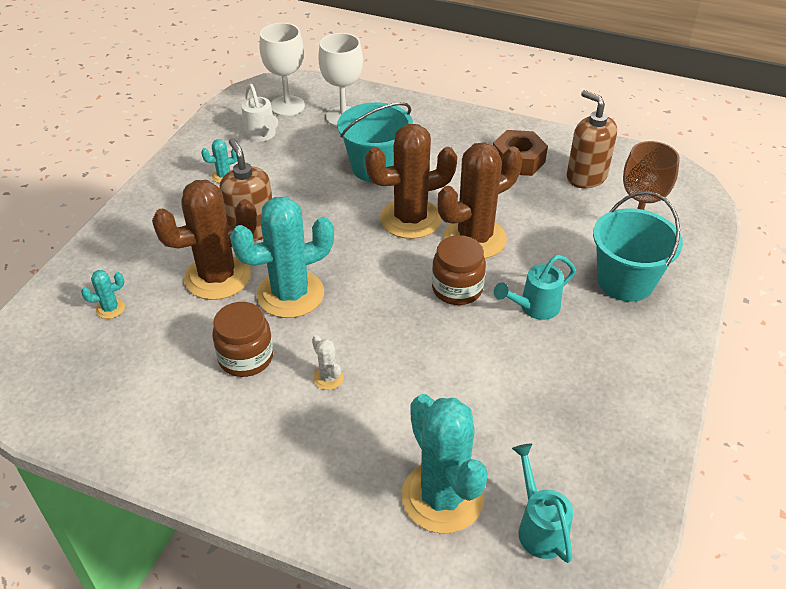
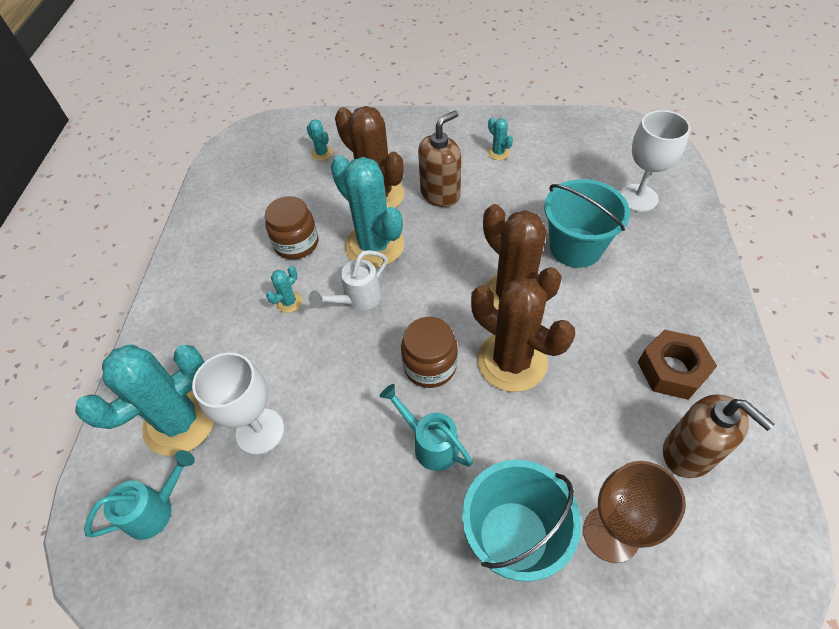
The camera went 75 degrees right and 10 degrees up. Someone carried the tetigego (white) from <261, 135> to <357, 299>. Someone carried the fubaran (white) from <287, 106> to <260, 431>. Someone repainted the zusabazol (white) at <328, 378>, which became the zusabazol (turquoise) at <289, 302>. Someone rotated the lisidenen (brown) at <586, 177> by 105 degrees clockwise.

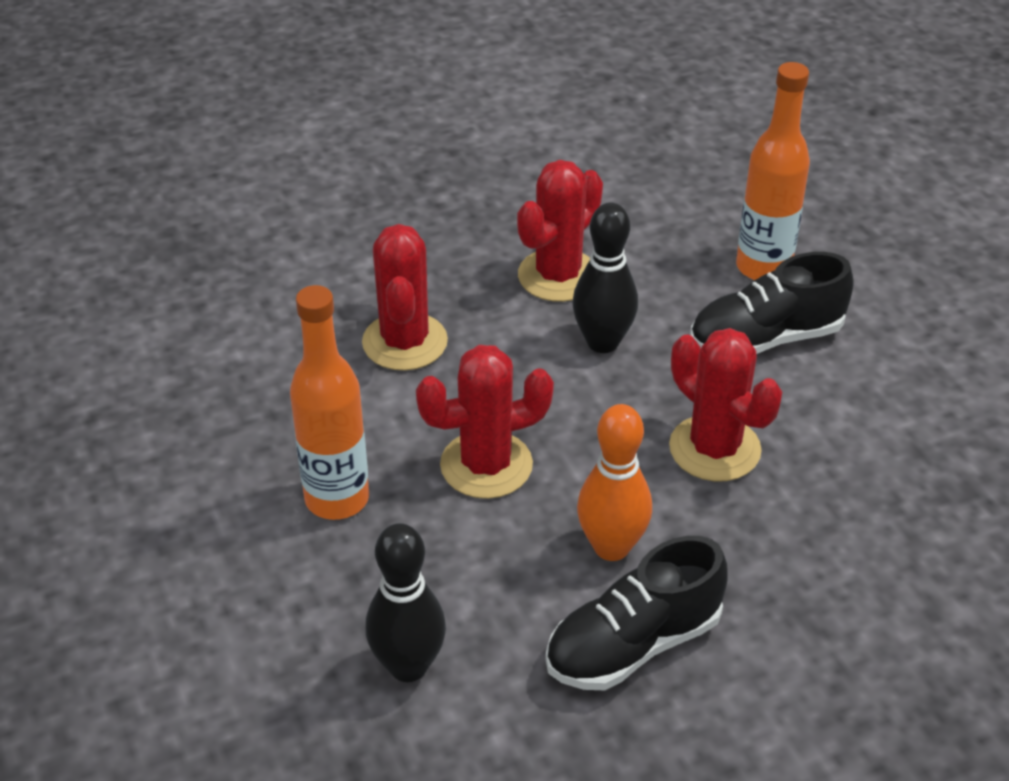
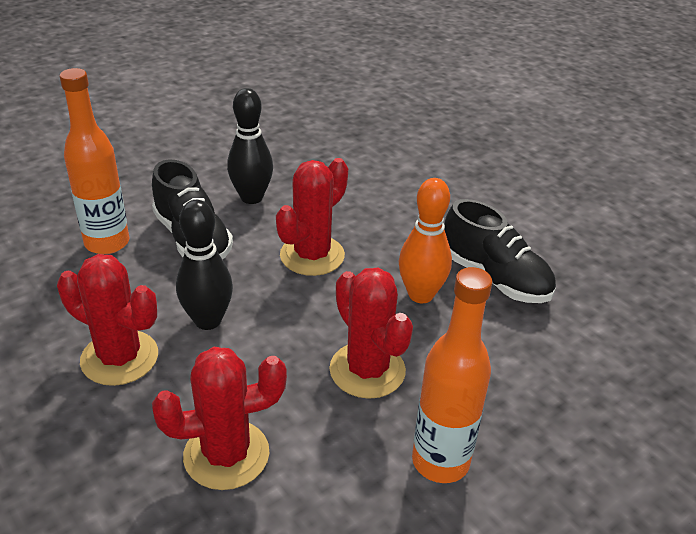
The camera went 105 degrees left and 5 degrees down. Someone carried the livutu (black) from <408, 666> to <251, 197>.

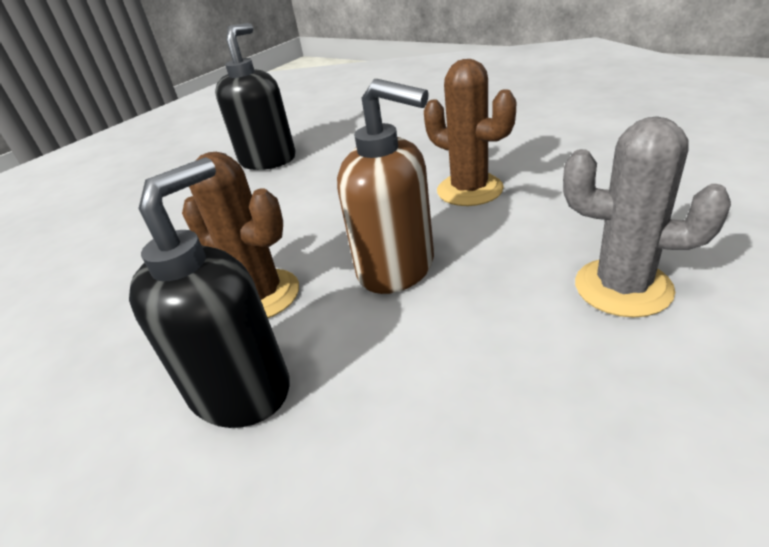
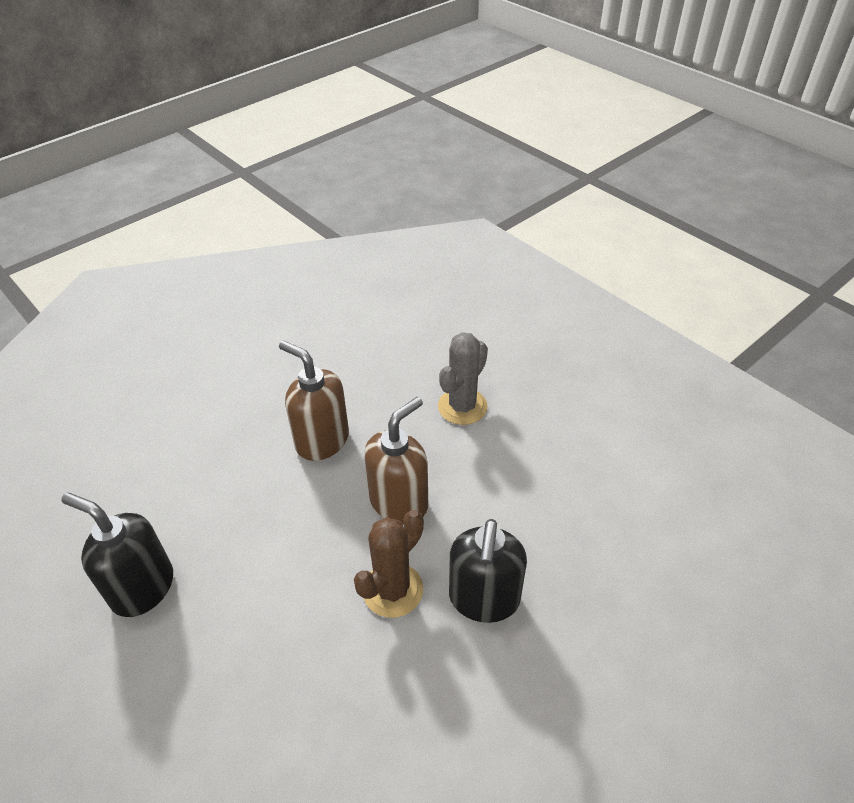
The camera went 85 degrees left and 10 degrees up. Someone rotated the lisidenen (black) at <241, 390> by 120 degrees counterclockwise. Someone swapped the zusabazol (brown) at <469, 190> for the lisidenen (brown) at <321, 440>.

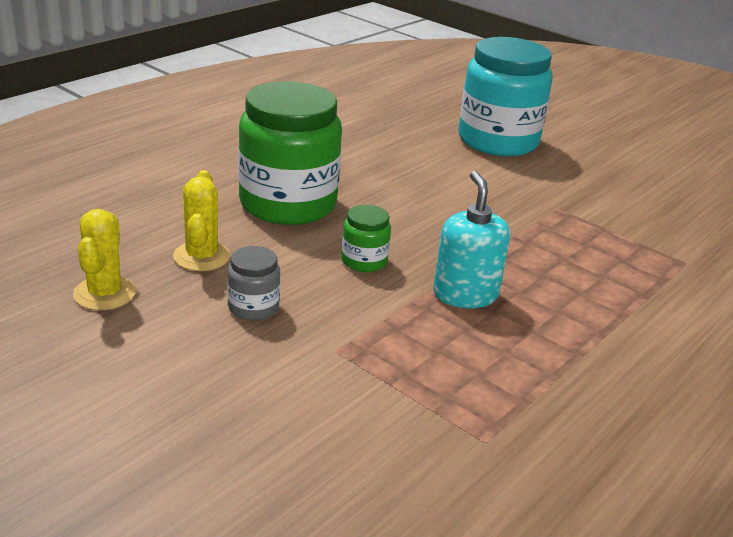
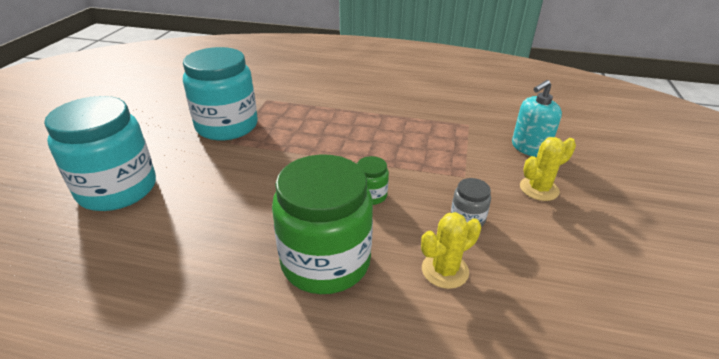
The camera went 115 degrees left and 5 degrees up. Someone carried the zusabazol (yellow) from <104, 293> to <539, 189>. Someone carried the lisidenen (turquoise) from <465, 294> to <529, 148>. Someone put down the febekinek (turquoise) at <227, 126>.

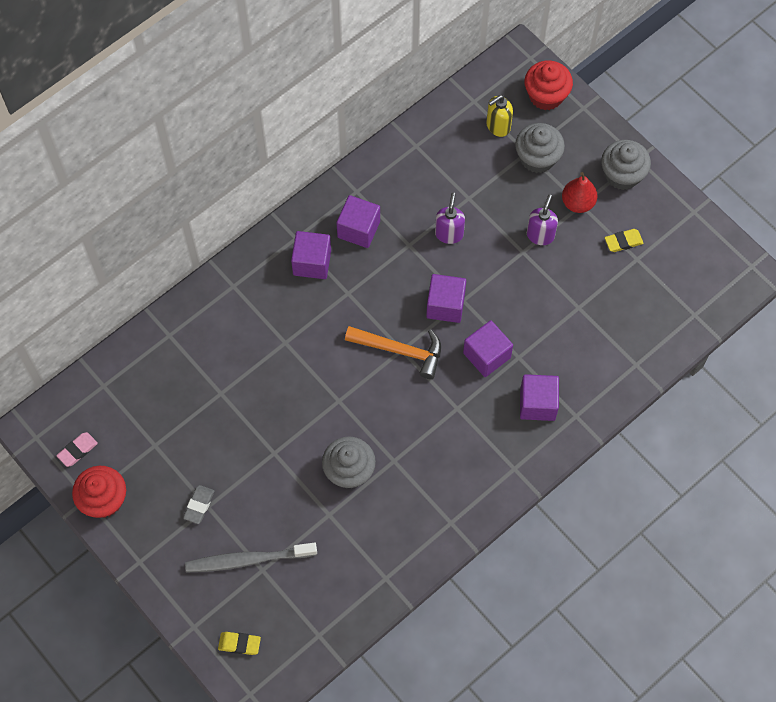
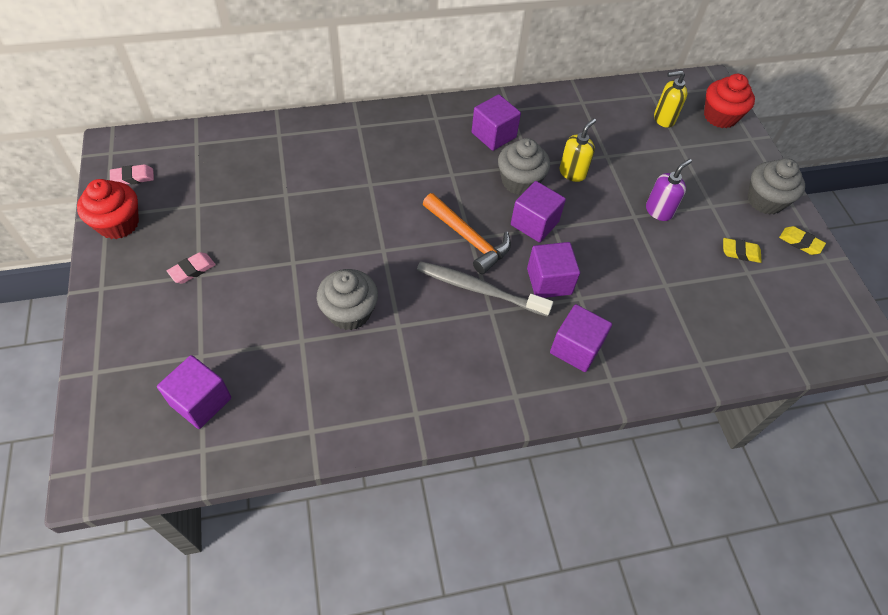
The camera went 25 degrees right and 10 degrees down. Someone repainted the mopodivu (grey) at <199, 505>, which became the mopodivu (pink) at <192, 270>. Someone carried the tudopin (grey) from <248, 560> to <480, 289>. Someone carried the mopodivu (yellow) from <239, 644> to <800, 242>. Someone carried the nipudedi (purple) from <312, 262> to <201, 401>. Someone repainted the lisidenen (purple) at <449, 234>, which became the lisidenen (yellow) at <572, 173>. Someone carried the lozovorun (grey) from <537, 158> to <520, 182>. Someone took away the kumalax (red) at <578, 203>.

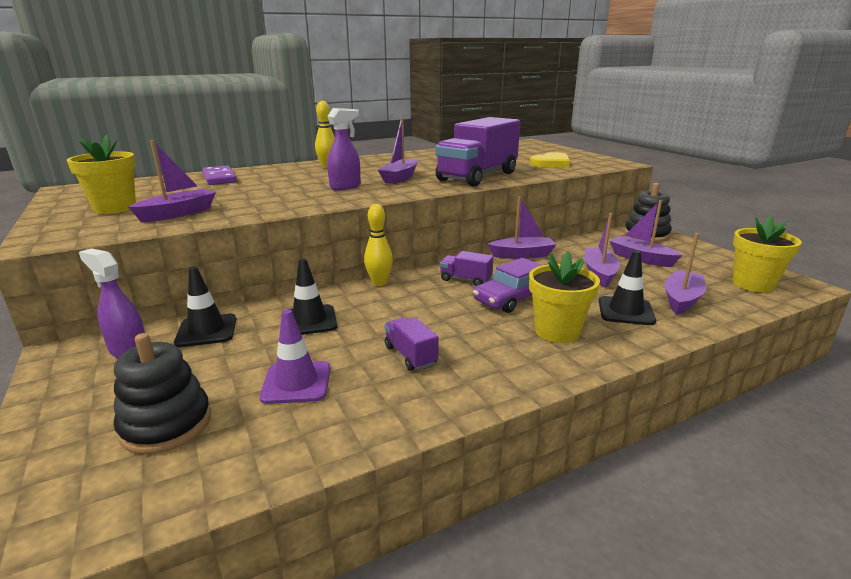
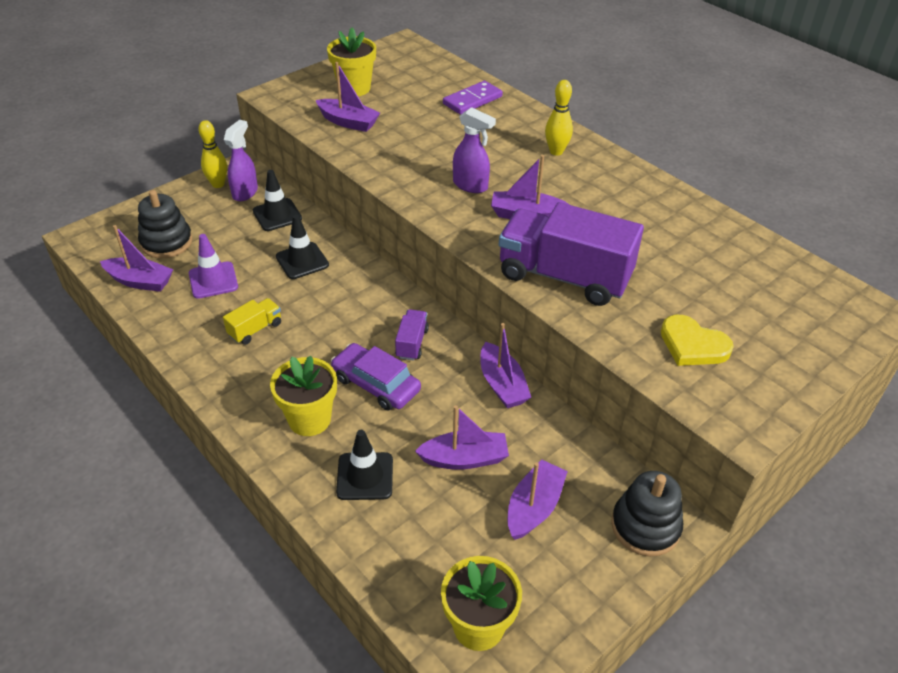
The camera went 75 degrees right and 20 degrees up. Someone carried the livutu (yellow) from <379, 283> to <218, 184>. Someone repainted the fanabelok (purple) at <410, 355>, which became the fanabelok (yellow) at <255, 329>. Someone carried the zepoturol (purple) from <681, 300> to <140, 281>.

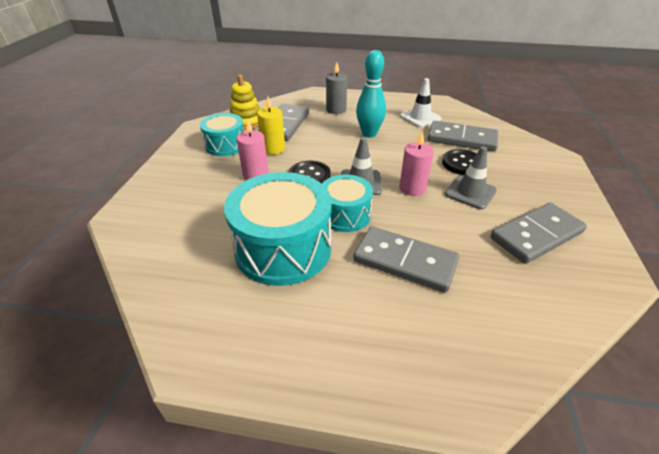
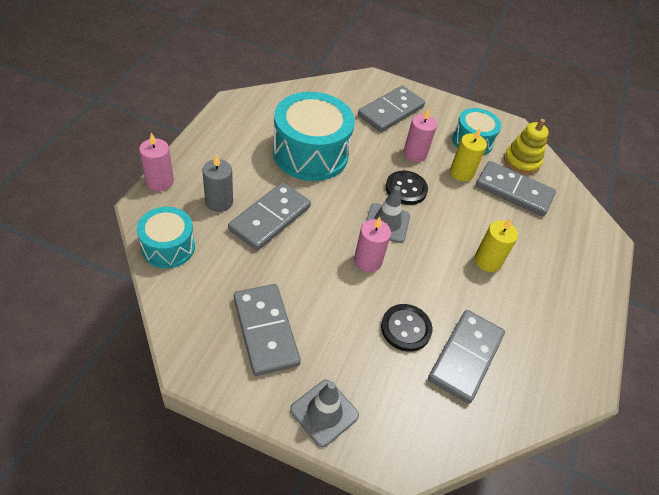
The camera went 95 degrees right and 10 degrees up. Someone carried the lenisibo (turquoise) from <345, 215> to <168, 247>. Someone carried the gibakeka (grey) from <336, 110> to <219, 202>. Someone swapped the livutu (turquoise) at <369, 134> for the gibakeka (yellow) at <487, 261>. Someone took away the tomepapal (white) at <420, 117>. Someone carried the tomepapal (grey) from <470, 192> to <324, 412>. Someone put down the gibakeka (pink) at <159, 181>. Someone put down the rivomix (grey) at <390, 111>.

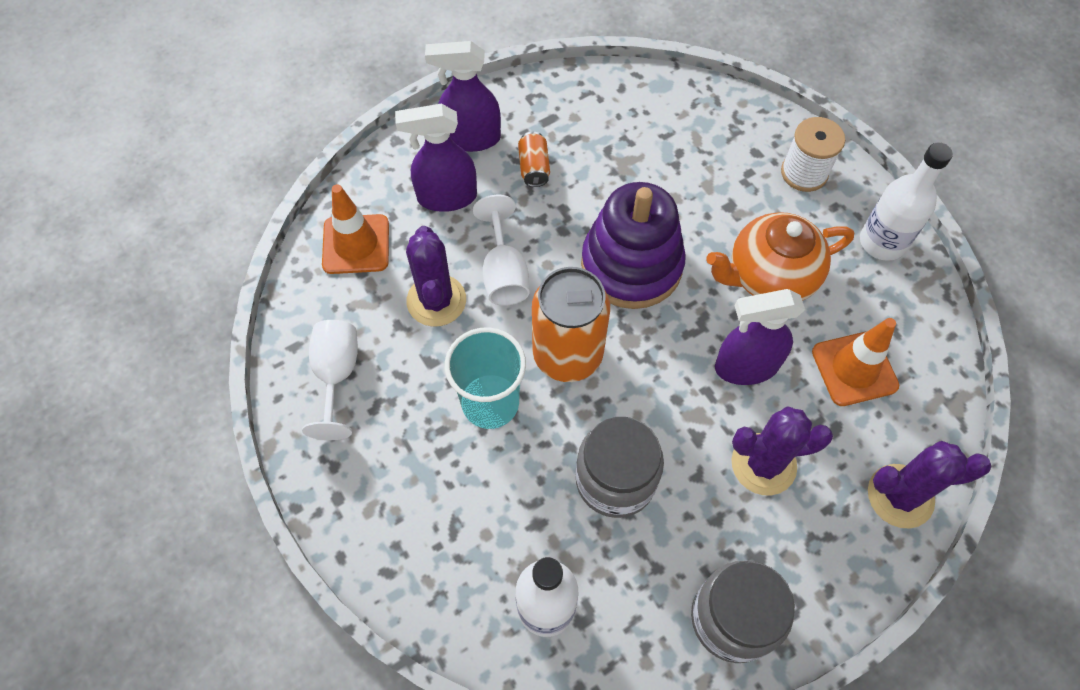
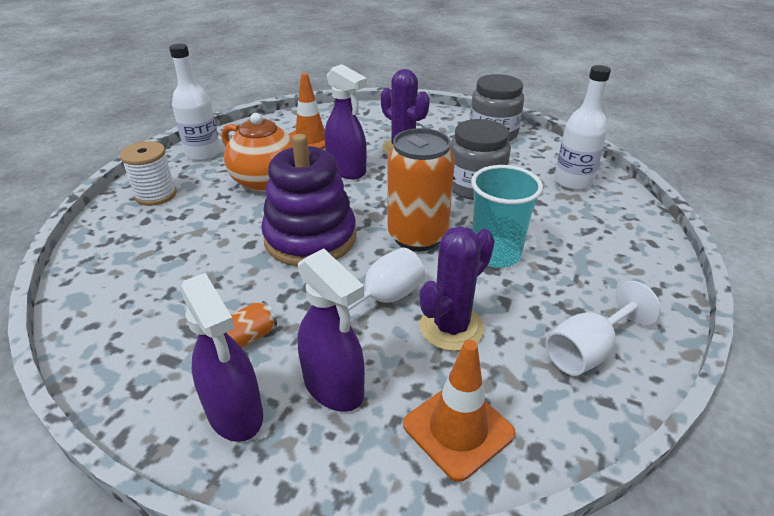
The camera went 125 degrees left and 25 degrees down. Someone took away the zusabazol (purple) at <900, 496>.

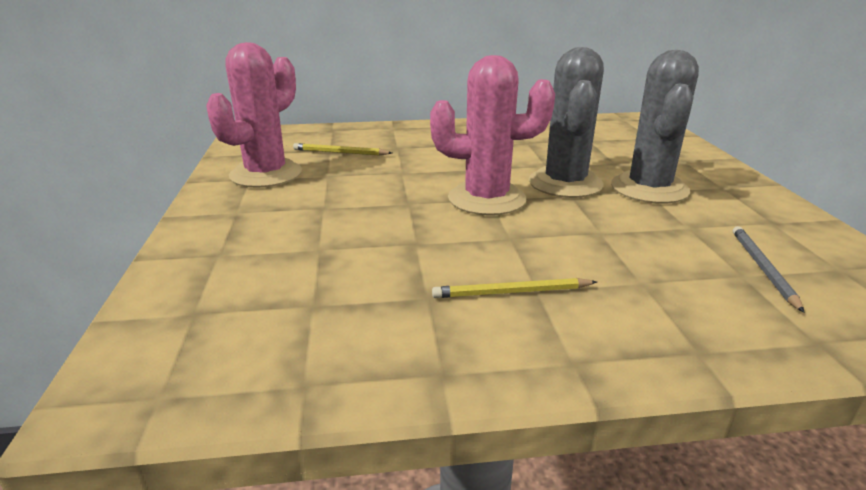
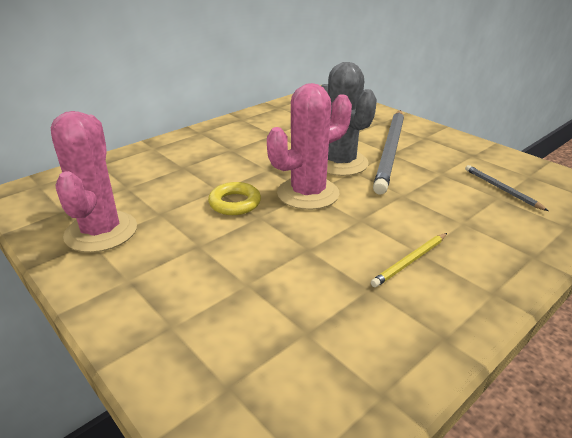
The camera went 35 degrees left and 5 degrees up. Someone took away the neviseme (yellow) at <340, 152>. Someone swapped the zusabazol (grey) at <649, 189> for the neviseme (grey) at <390, 151>. Someone put down the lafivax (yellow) at <235, 203>.

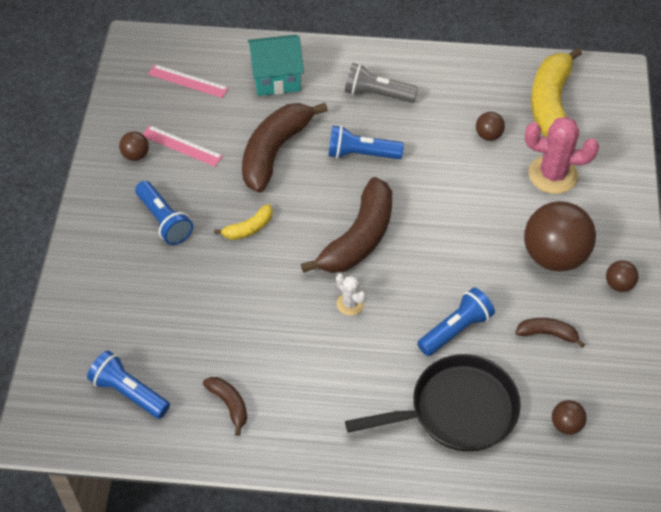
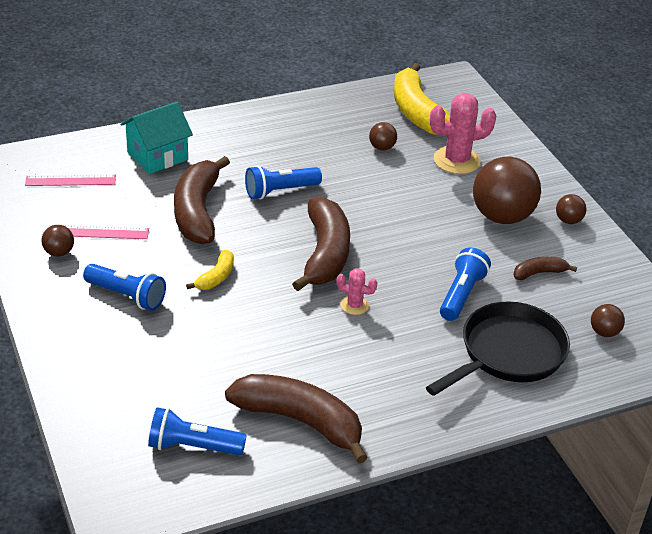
The camera went 30 degrees left and 15 degrees down. Someone scaled the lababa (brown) at <229, 404> by 2.09. Someone repainted the zusabazol (white) at <350, 304>, which became the zusabazol (pink) at <354, 305>. Someone took away the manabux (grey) at <377, 94>.

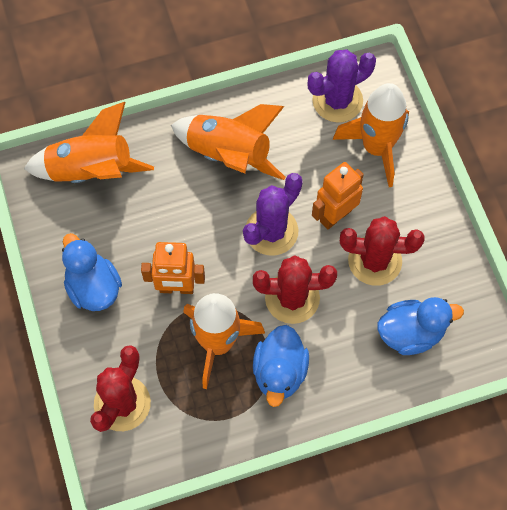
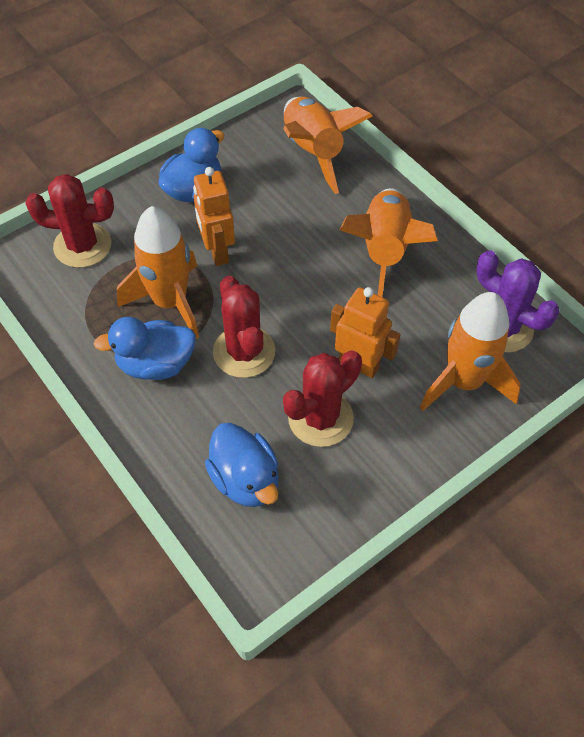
The camera went 70 degrees right and 10 degrees down. Someone took away the zusabazol (purple) at <271, 231>. Someone rotated the zusabazol (red) at <375, 261> by 60 degrees clockwise.

